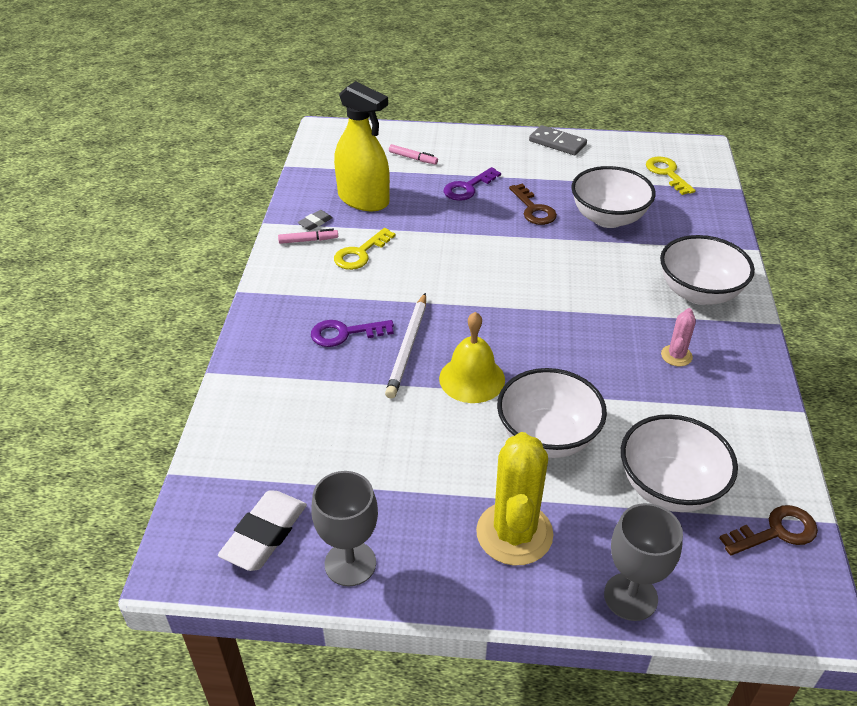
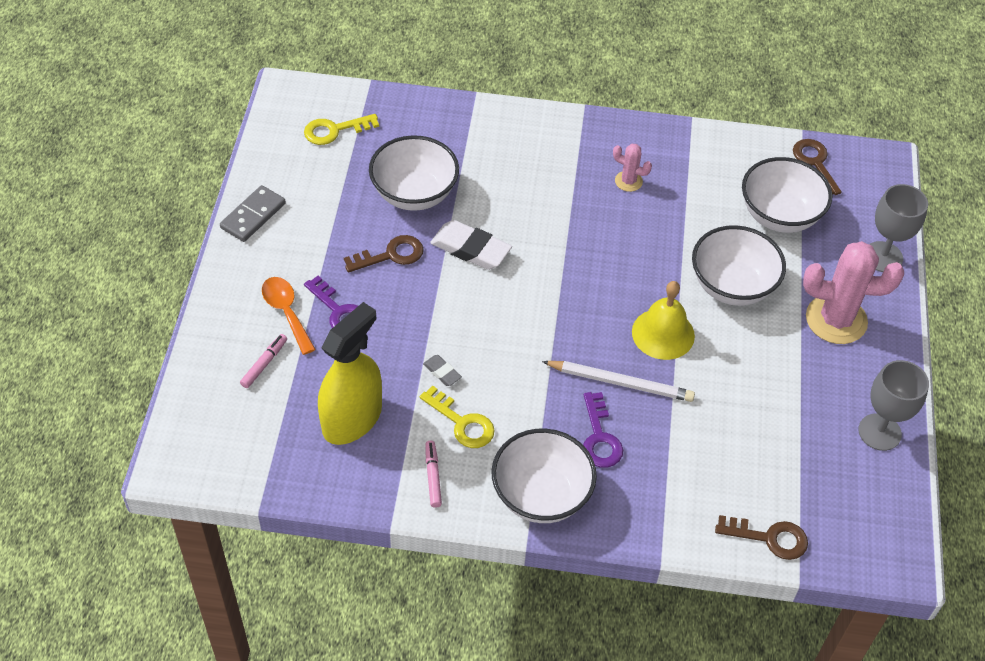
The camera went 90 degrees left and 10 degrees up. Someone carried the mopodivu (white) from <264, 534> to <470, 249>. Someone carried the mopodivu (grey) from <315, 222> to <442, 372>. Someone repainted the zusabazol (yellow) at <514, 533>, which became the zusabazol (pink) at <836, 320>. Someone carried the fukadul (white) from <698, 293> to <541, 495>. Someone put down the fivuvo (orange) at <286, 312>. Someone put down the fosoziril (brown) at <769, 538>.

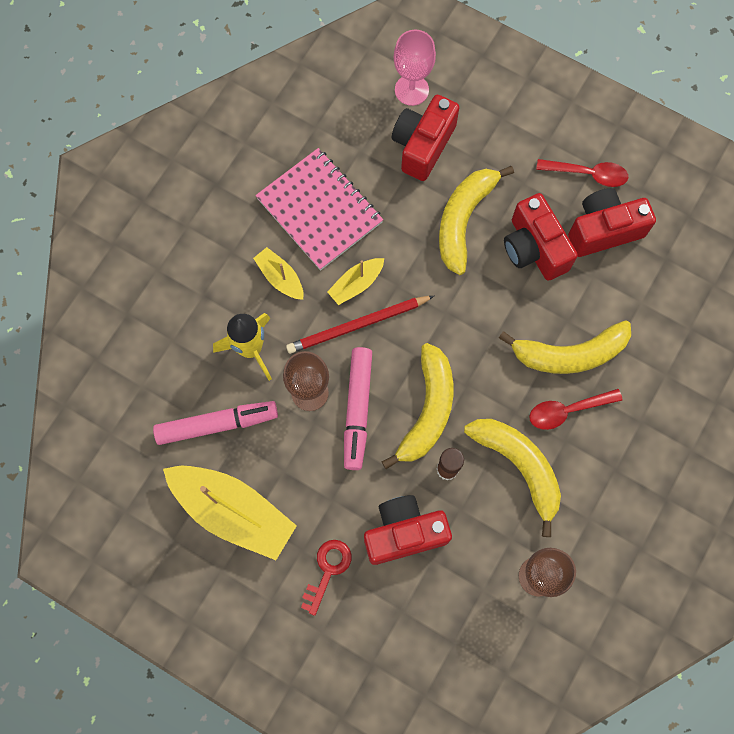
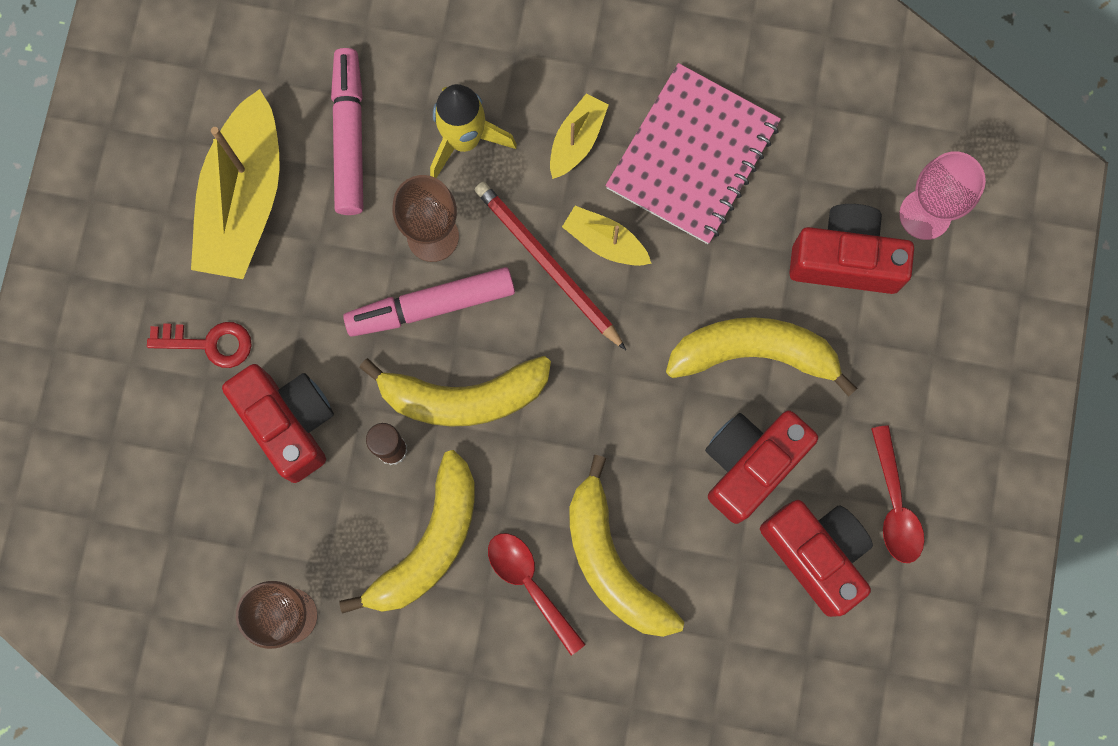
The camera went 70 degrees right and 5 degrees up. Someone rotated the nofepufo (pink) at <217, 424> by 150 degrees counterclockwise.

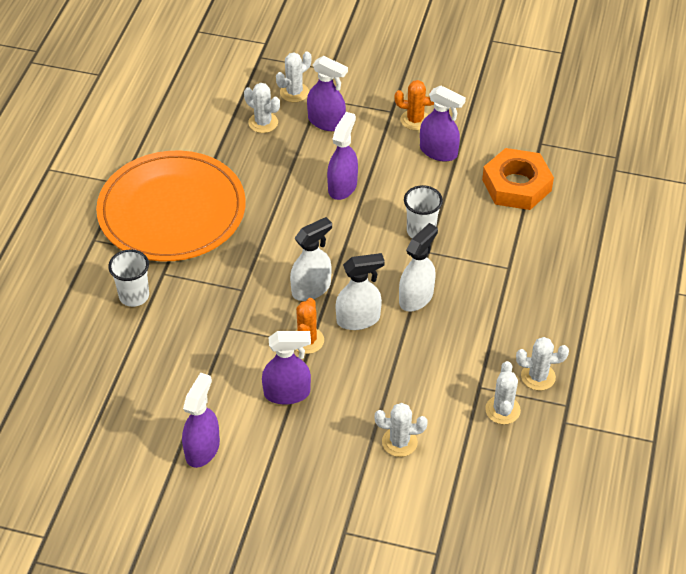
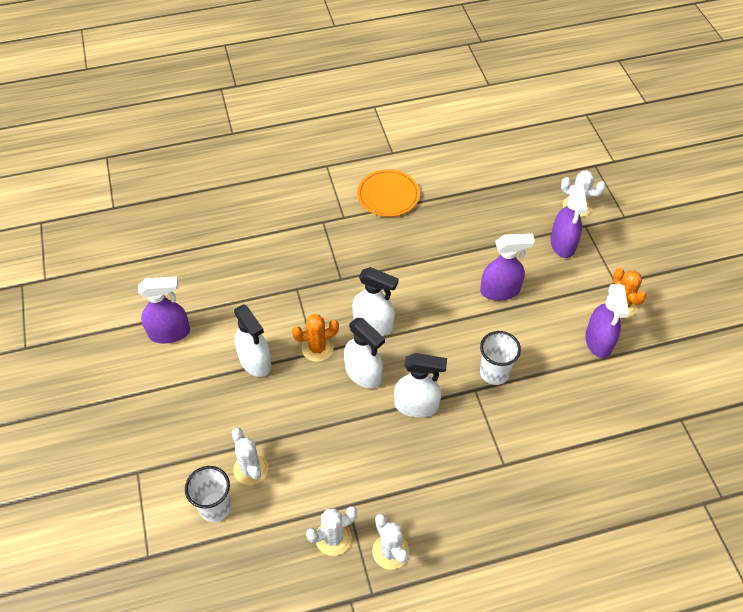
The camera went 60 degrees right and 5 degrees up. Someone scaled the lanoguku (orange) at <172, 211> by 0.47. Someone carried the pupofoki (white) from <134, 296> to <215, 507>. Someone took away the zusabazol (white) at <263, 123>. Someone repainted the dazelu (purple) at <287, 393>, which became the dazelu (white) at <255, 361>. Someone took away the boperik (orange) at <516, 185>.

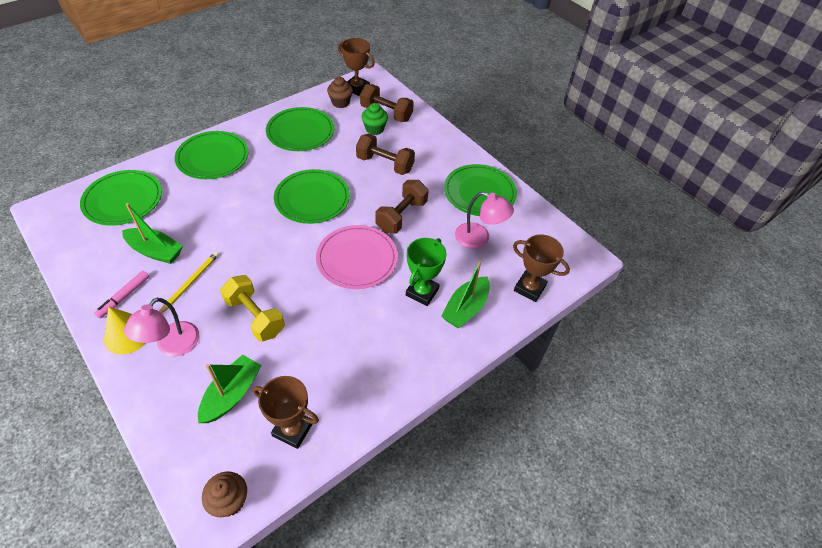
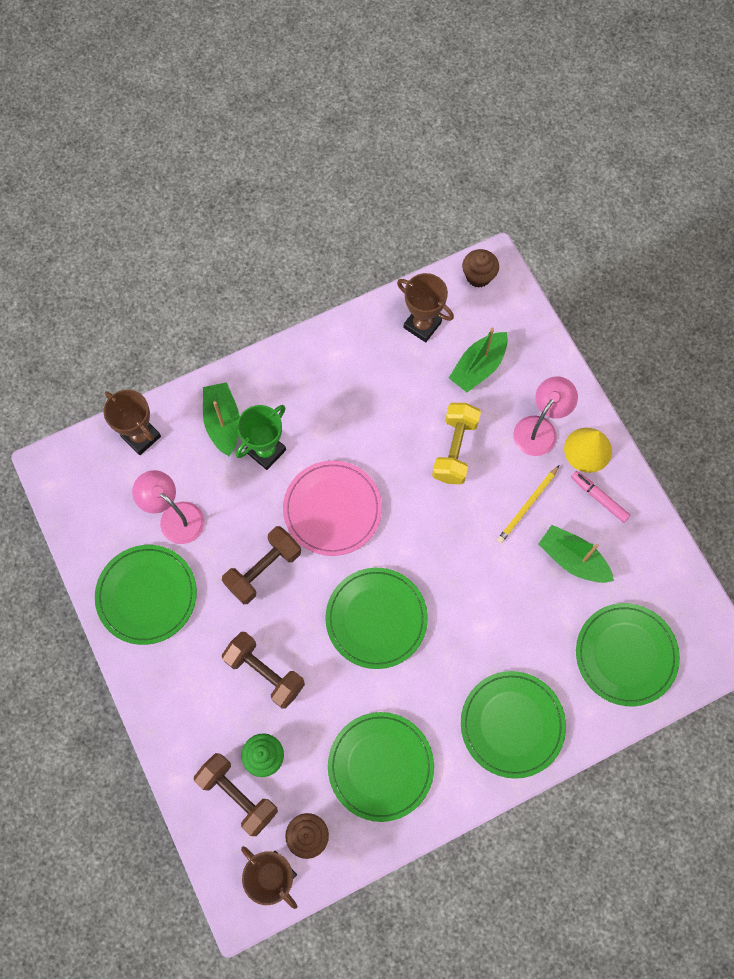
The camera went 165 degrees left and 20 degrees up. Someone rotated the nofepufo (pink) at <124, 297> by 90 degrees counterclockwise. Someone rotated the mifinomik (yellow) at <255, 316> by 45 degrees clockwise. Someone rotated the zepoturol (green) at <465, 308> by 60 degrees counterclockwise.

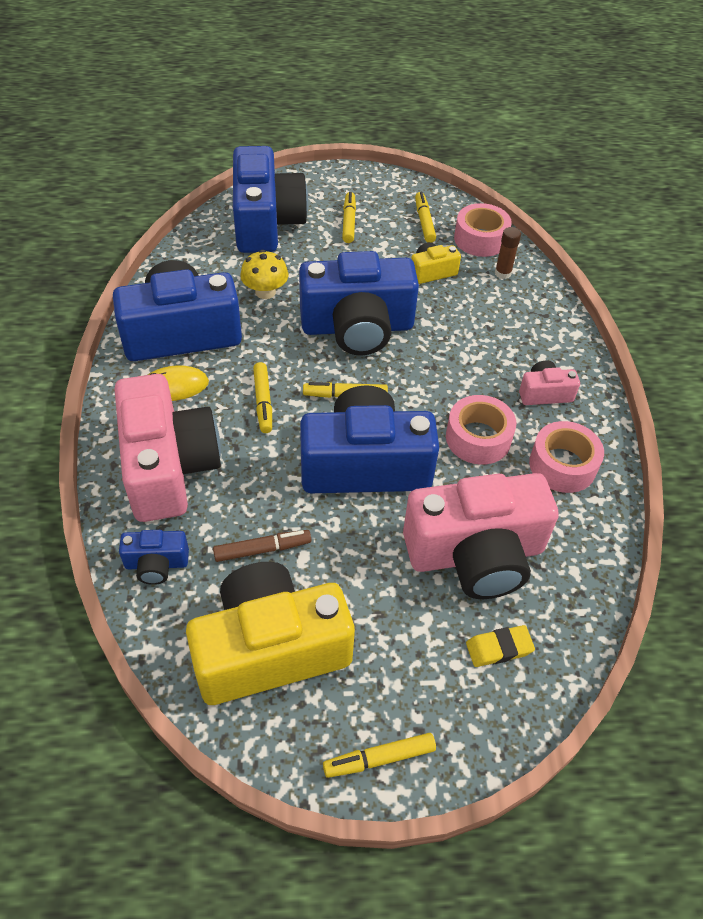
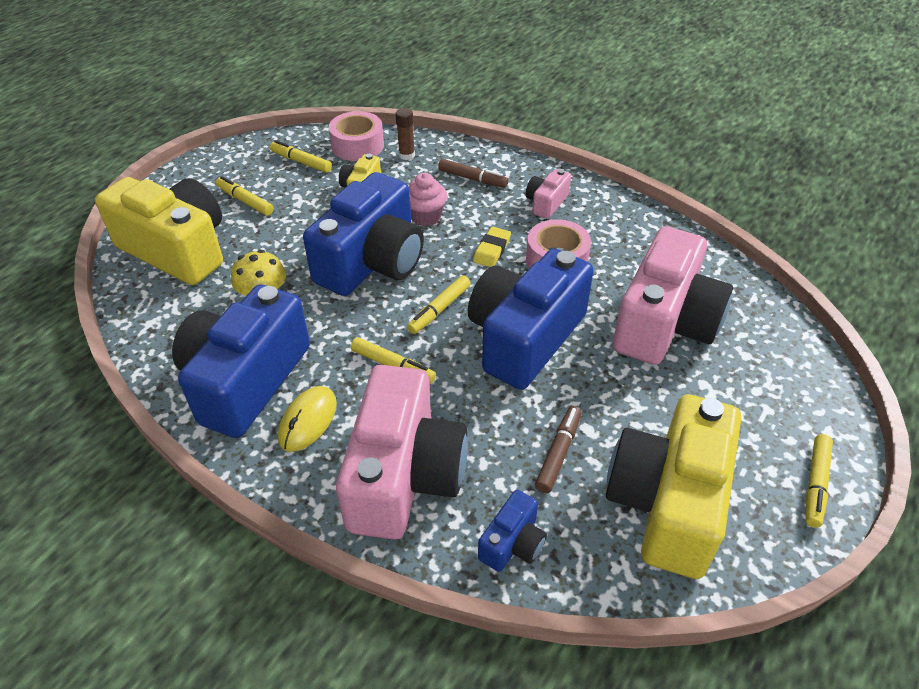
The camera went 50 degrees left and 5 degrees down. Someone rotated the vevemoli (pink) at <168, 467> by 75 degrees clockwise. Someone repainted the vevemoli (blue) at <266, 222>, which became the vevemoli (yellow) at <177, 249>. Someone carried the mopodivu (yellow) from <499, 648> to <492, 250>. Someone took away the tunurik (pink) at <562, 465>. Someone put down the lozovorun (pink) at <425, 216>. Someone put down the nofepufo (brown) at <472, 178>.

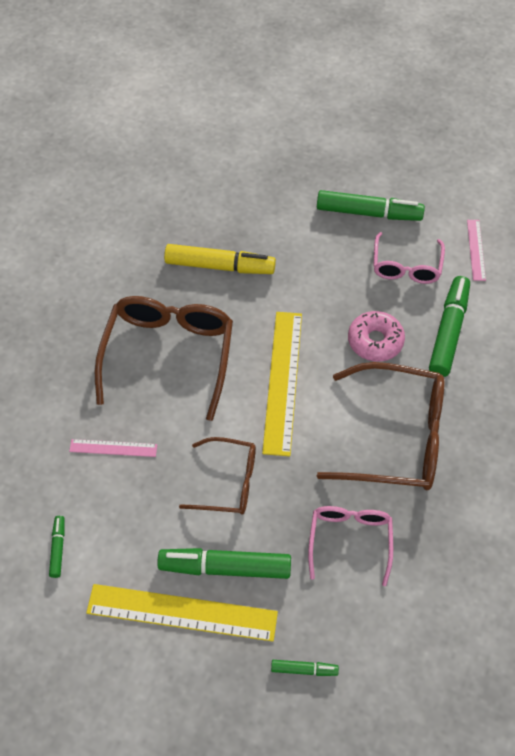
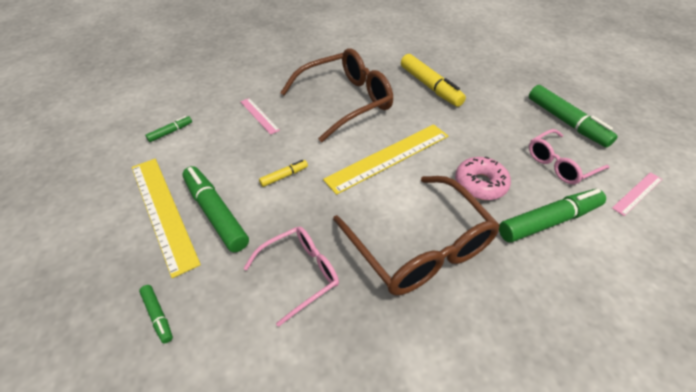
The camera went 50 degrees right and 10 degrees down. Someone swapped the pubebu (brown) at <228, 482> for the nofepufo (yellow) at <284, 176>.

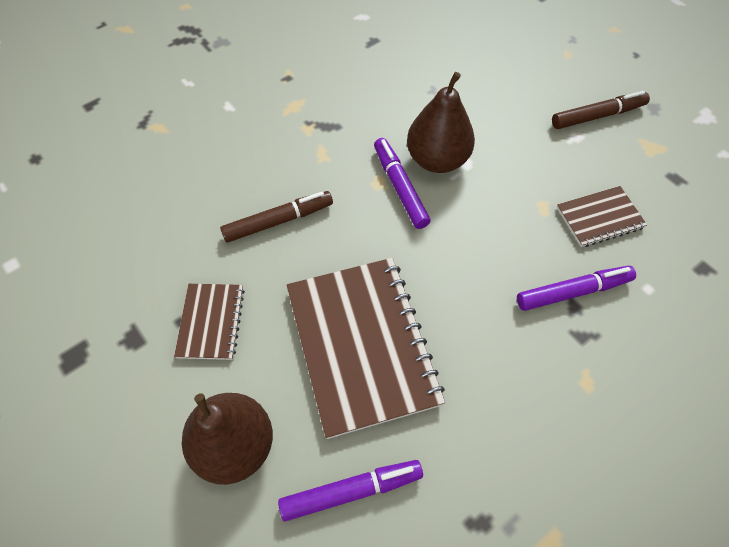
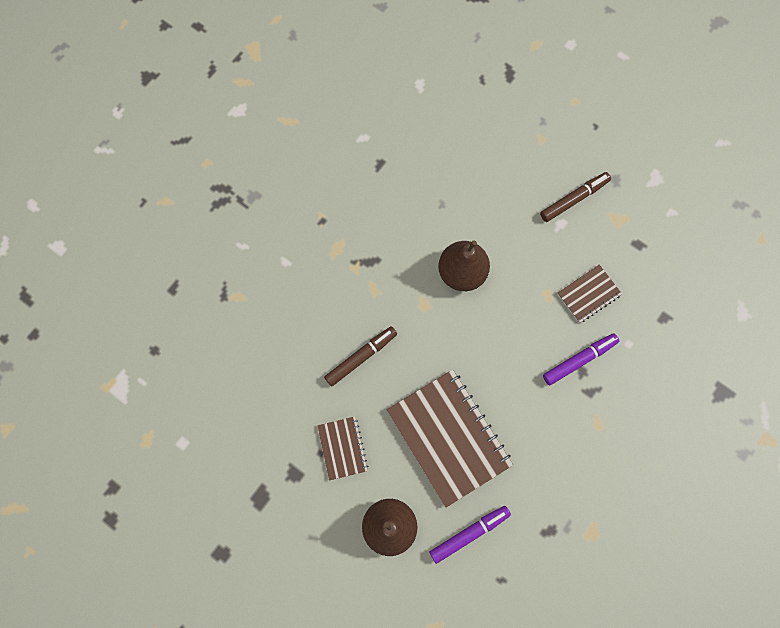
The camera went 15 degrees left and 15 degrees up. Someone took away the nofepufo (purple) at <400, 187>.

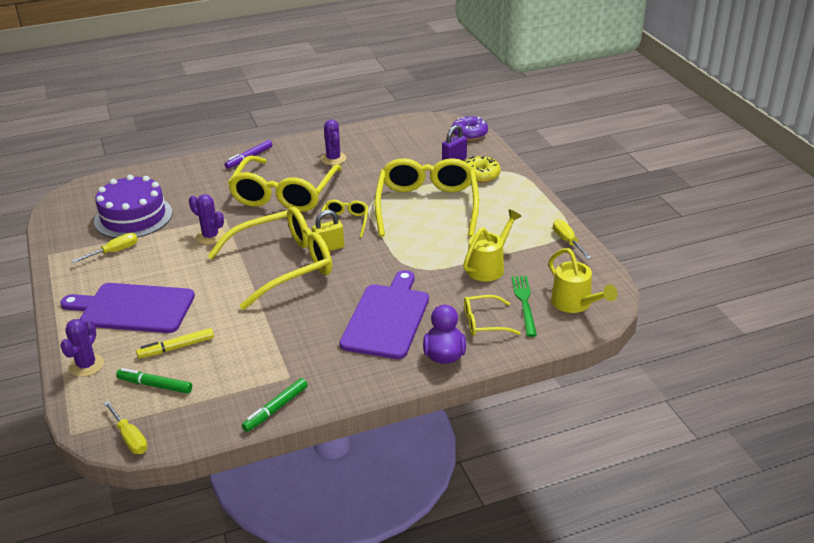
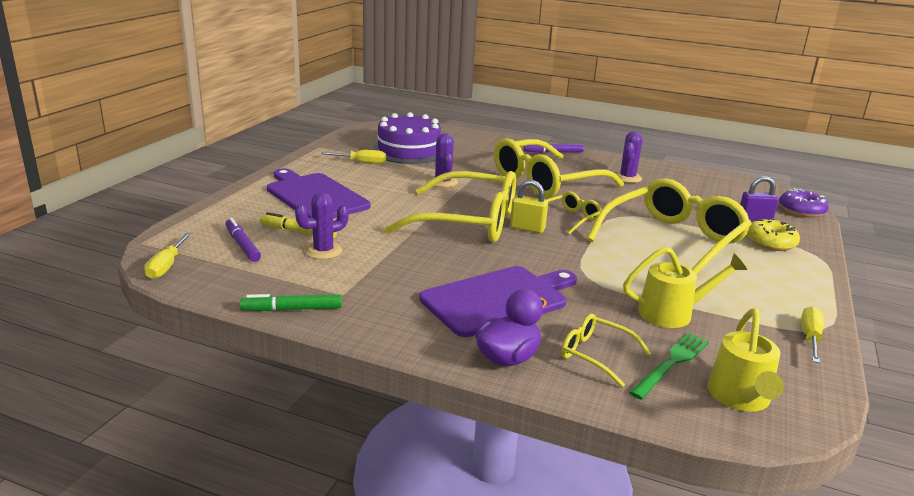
The camera went 40 degrees right and 10 degrees down. Someone carried the zusabazol (purple) from <86, 365> to <323, 251>. Someone repainted the nofepufo (green) at <155, 385>, which became the nofepufo (purple) at <242, 245>.

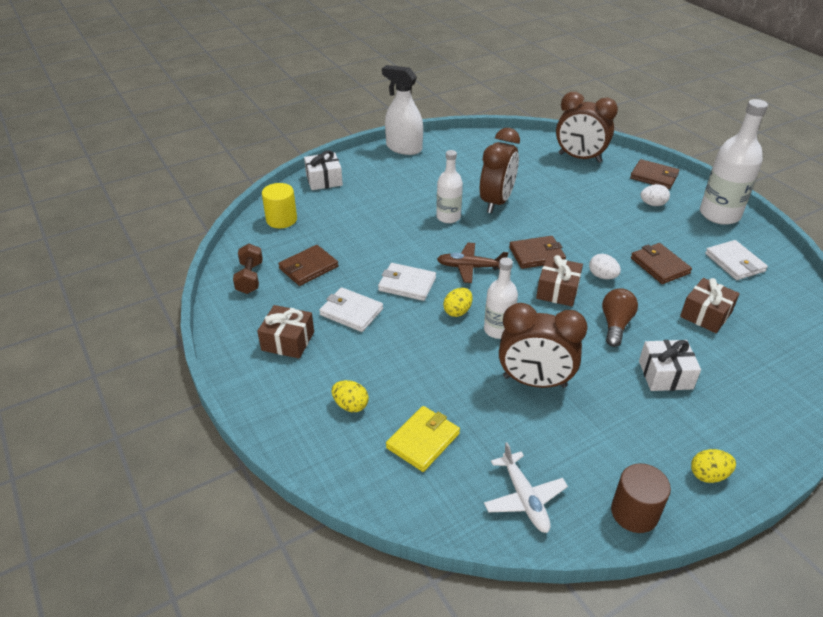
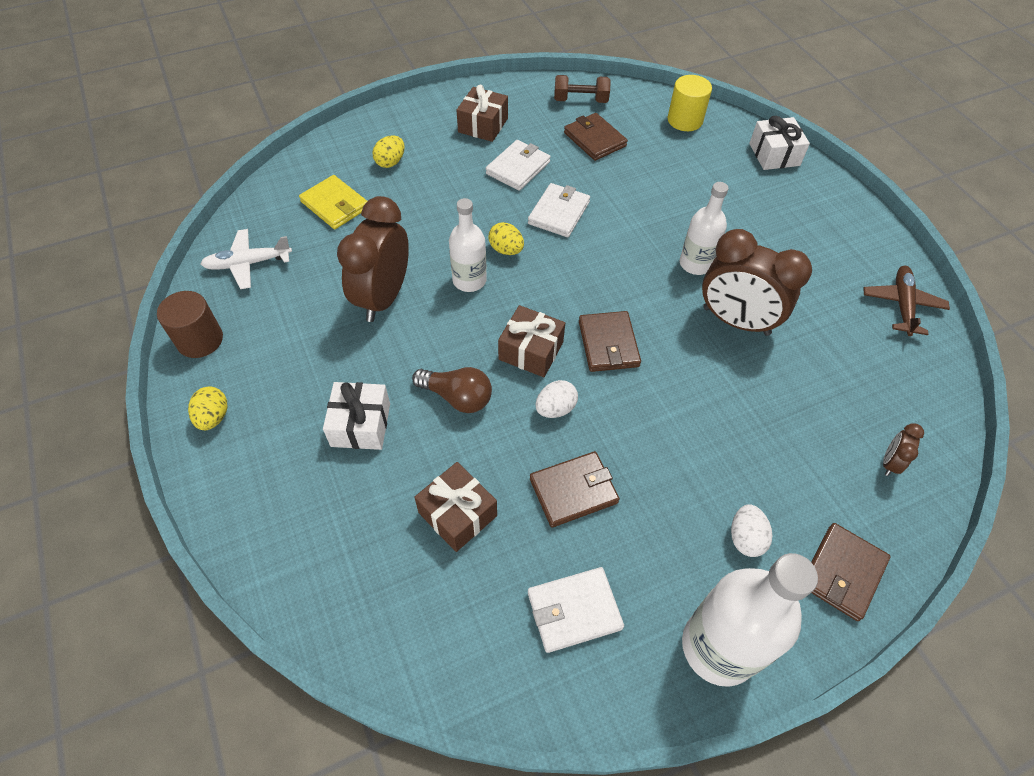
The camera went 95 degrees right and 15 degrees up. Someone took away the dazelu (white) at <404, 148>. Someone carried the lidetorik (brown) from <470, 267> to <902, 305>. Someone scaled the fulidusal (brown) at <579, 158> by 0.43.

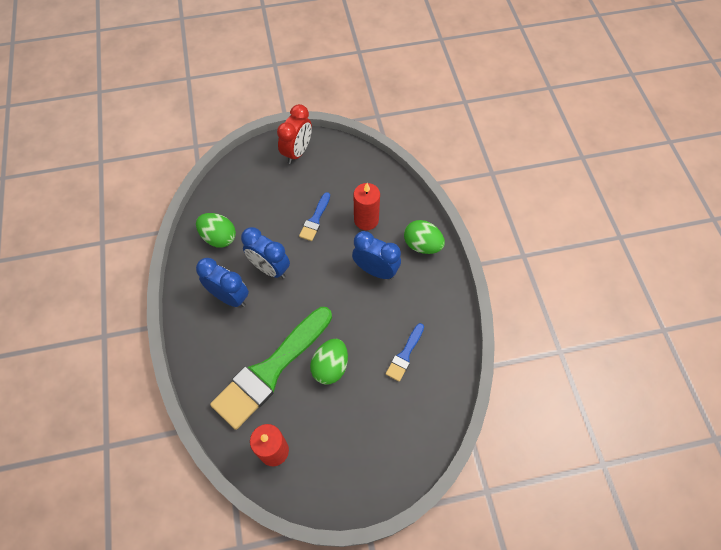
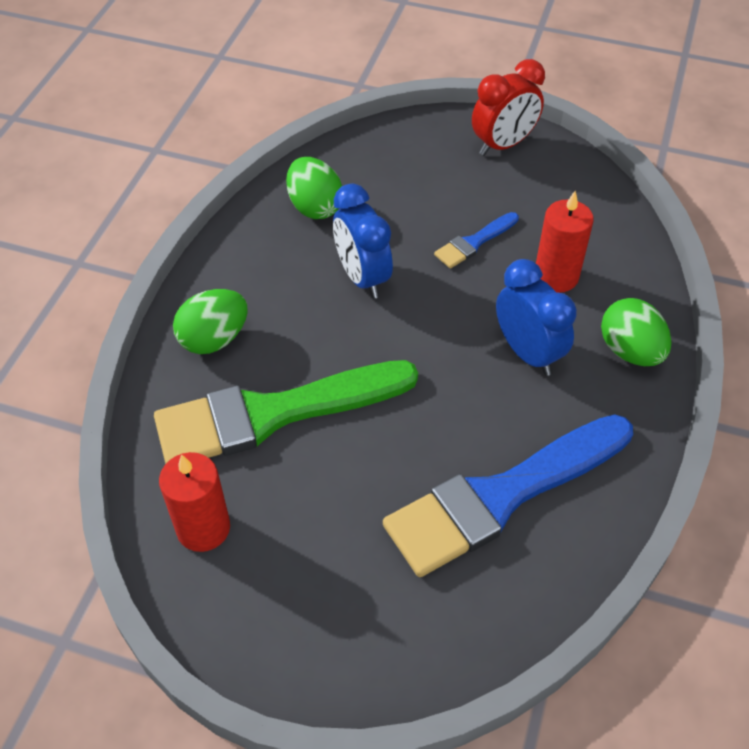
The camera went 30 degrees right and 10 degrees down. Someone took away the fulidusal (blue) at <229, 297>. Someone carried the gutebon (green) from <330, 367> to <214, 339>. Someone scaled the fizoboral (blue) at <405, 355> by 2.28.

